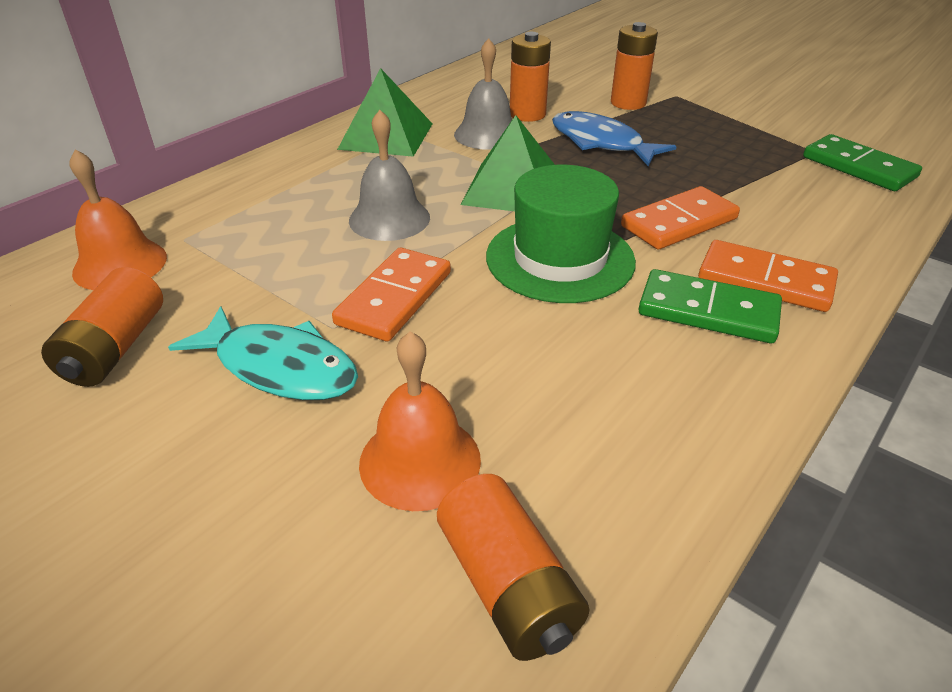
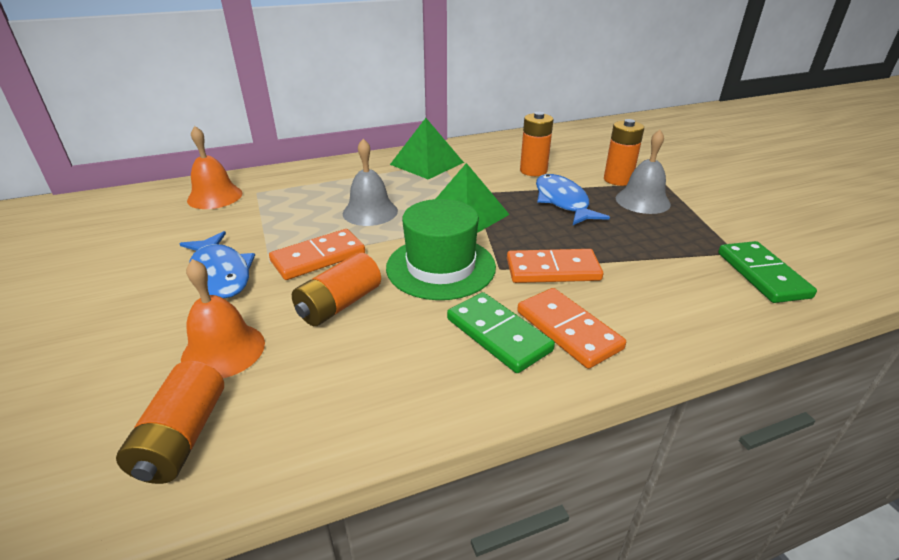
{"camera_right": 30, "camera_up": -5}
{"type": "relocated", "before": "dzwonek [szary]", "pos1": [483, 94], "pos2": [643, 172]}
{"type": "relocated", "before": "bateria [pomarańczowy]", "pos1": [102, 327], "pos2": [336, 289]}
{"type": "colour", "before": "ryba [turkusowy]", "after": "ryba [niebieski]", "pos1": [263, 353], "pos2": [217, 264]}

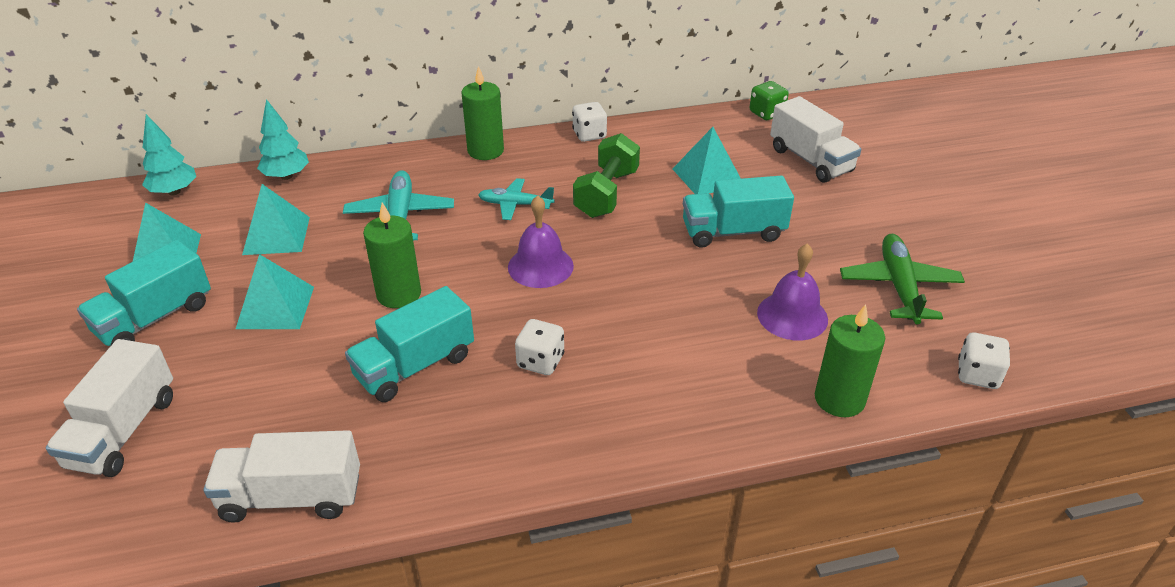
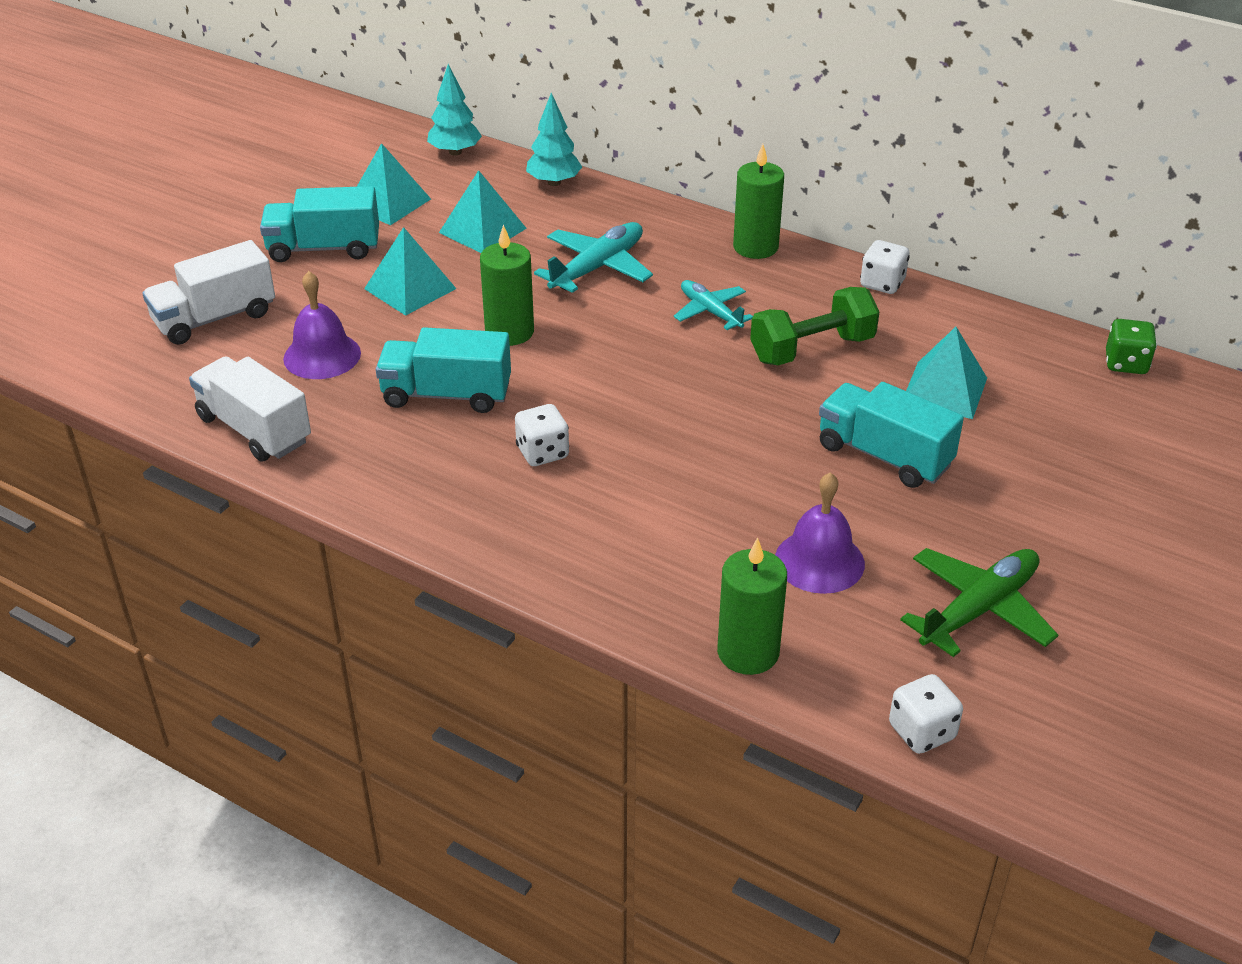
{"camera_right": 45, "camera_up": 0}
{"type": "missing", "before": "ciężarówka [biały]", "pos1": [815, 139]}
{"type": "relocated", "before": "dzwonek [fioletowy]", "pos1": [541, 241], "pos2": [322, 325]}

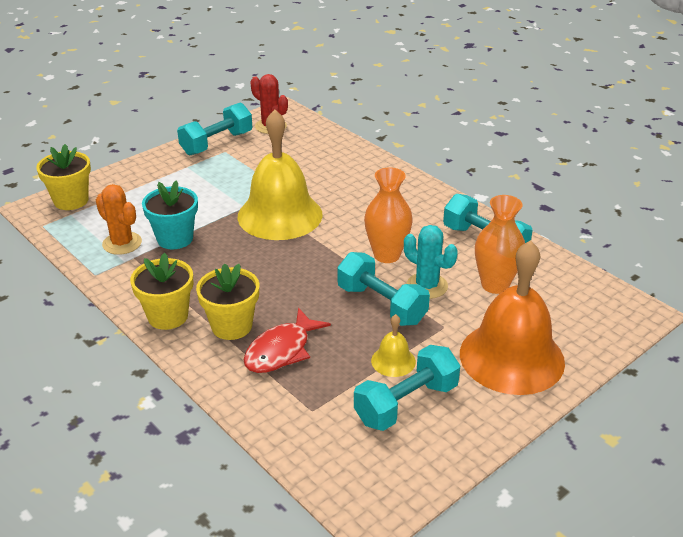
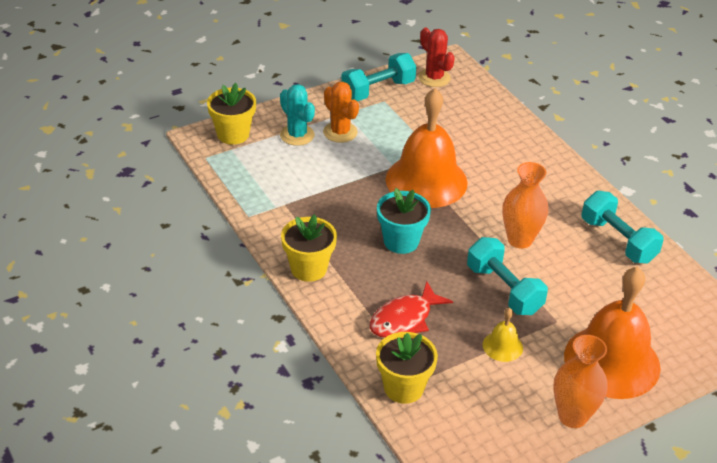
{"camera_right": 10, "camera_up": 5}
{"type": "colour", "before": "dzwonek [żółty]", "after": "dzwonek [pomarańczowy]", "pos1": [280, 174], "pos2": [427, 148]}
{"type": "relocated", "before": "doniczka [turkusowy]", "pos1": [170, 214], "pos2": [404, 221]}
{"type": "relocated", "before": "kaktus [pomarańczowy]", "pos1": [119, 219], "pos2": [341, 112]}
{"type": "relocated", "before": "wazon [pomarańczowy]", "pos1": [500, 244], "pos2": [580, 381]}
{"type": "relocated", "before": "kaktus [turkusowy]", "pos1": [431, 262], "pos2": [297, 115]}
{"type": "relocated", "before": "doniczka [żółty]", "pos1": [227, 301], "pos2": [407, 368]}
{"type": "missing", "before": "hantel [turkusowy]", "pos1": [407, 388]}

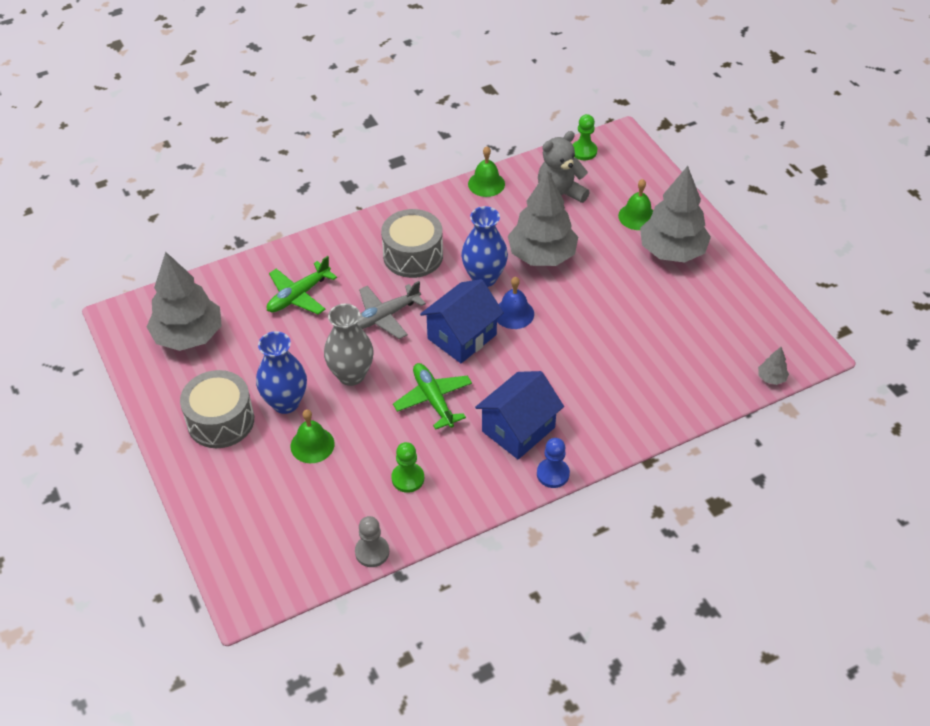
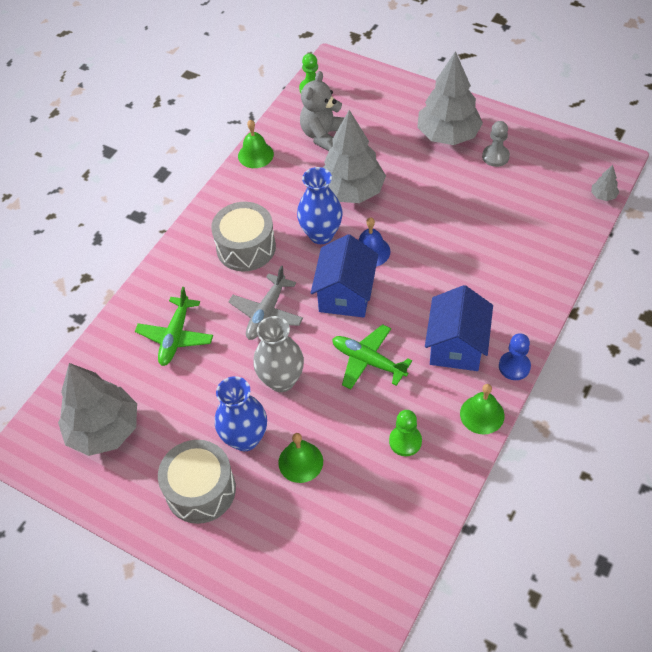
{"camera_right": -30, "camera_up": 5}
{"type": "relocated", "before": "dzwonek [zielony]", "pos1": [635, 204], "pos2": [482, 409]}
{"type": "relocated", "before": "pionek [szary]", "pos1": [372, 541], "pos2": [496, 144]}

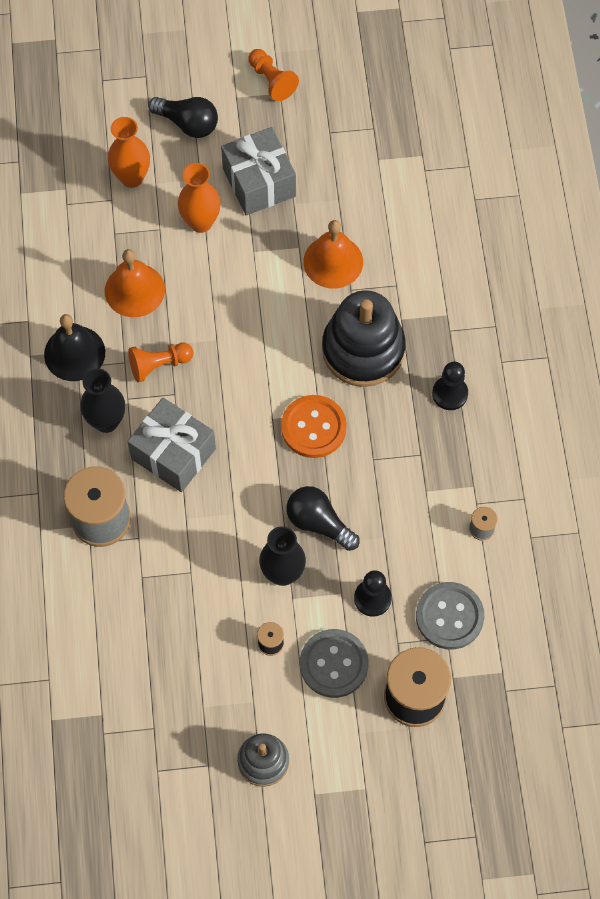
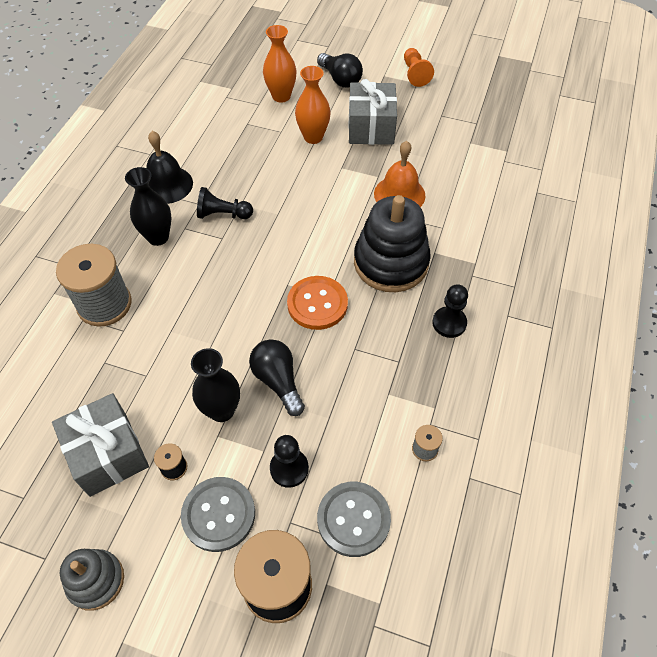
{"camera_right": 25, "camera_up": -10}
{"type": "missing", "before": "dzwonek [pomarańczowy]", "pos1": [135, 283]}
{"type": "colour", "before": "pionek [pomarańczowy]", "after": "pionek [czarny]", "pos1": [160, 362], "pos2": [225, 203]}
{"type": "relocated", "before": "prezent [szary]", "pos1": [171, 445], "pos2": [100, 445]}

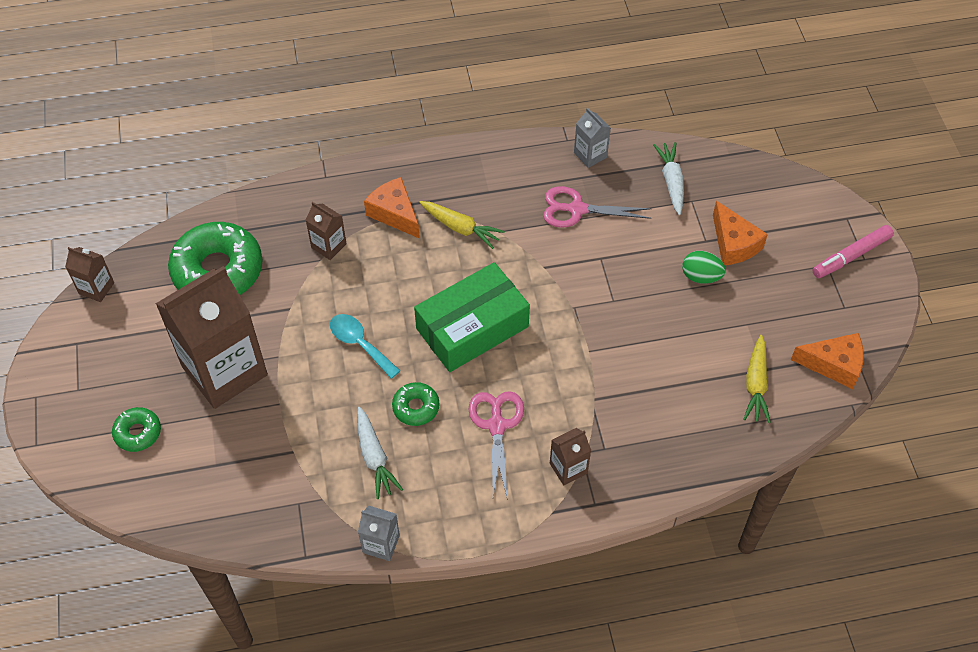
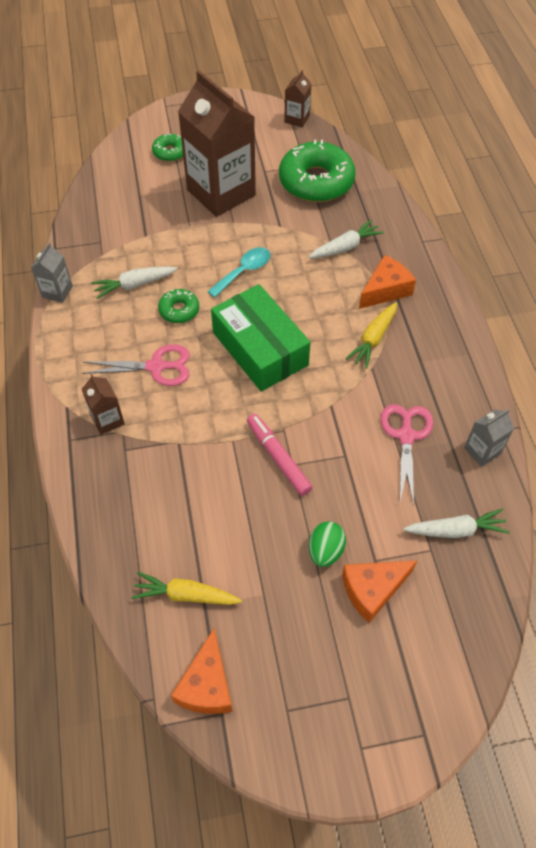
{"camera_right": 90, "camera_up": 0}
{"type": "exchanged", "before": "karton mleka [brązowy]", "after": "marchewka [biały]", "pos1": [326, 231], "pos2": [346, 239]}
{"type": "relocated", "before": "flamaster [różowy]", "pos1": [853, 251], "pos2": [280, 455]}

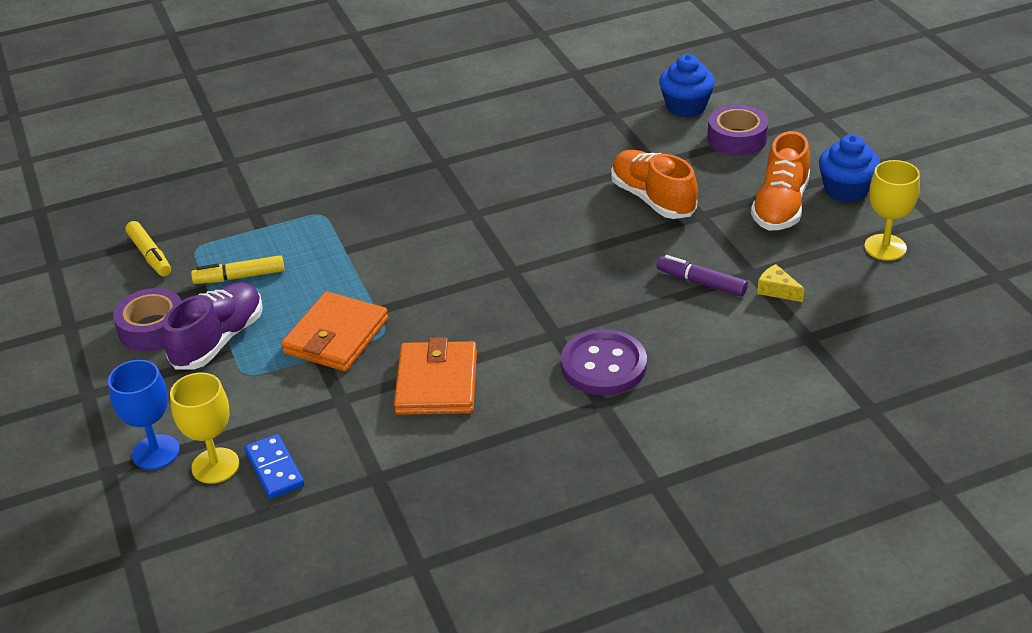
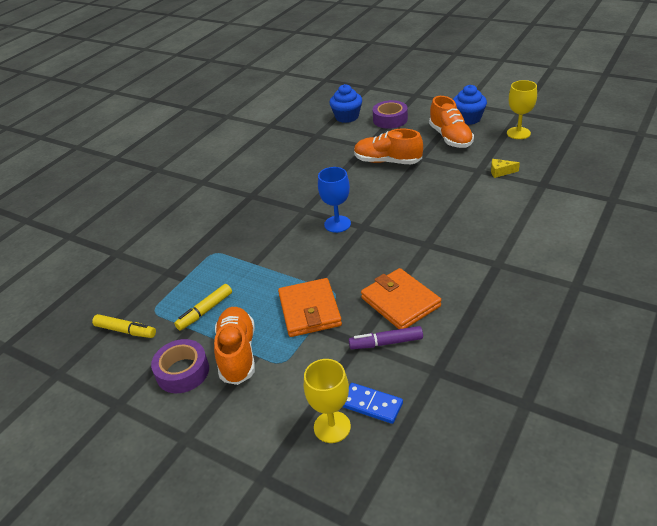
{"camera_right": -35, "camera_up": 0}
{"type": "relocated", "before": "flamaster [fioletowy]", "pos1": [702, 276], "pos2": [386, 337]}
{"type": "colour", "before": "but [fioletowy]", "after": "but [pomarańczowy]", "pos1": [212, 326], "pos2": [234, 346]}
{"type": "missing", "before": "guzik [fioletowy]", "pos1": [604, 362]}
{"type": "relocated", "before": "kielich [niebieski]", "pos1": [144, 415], "pos2": [334, 200]}

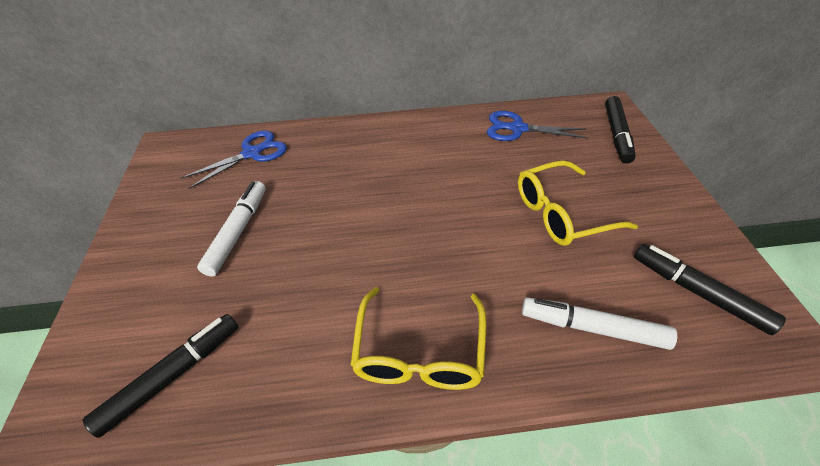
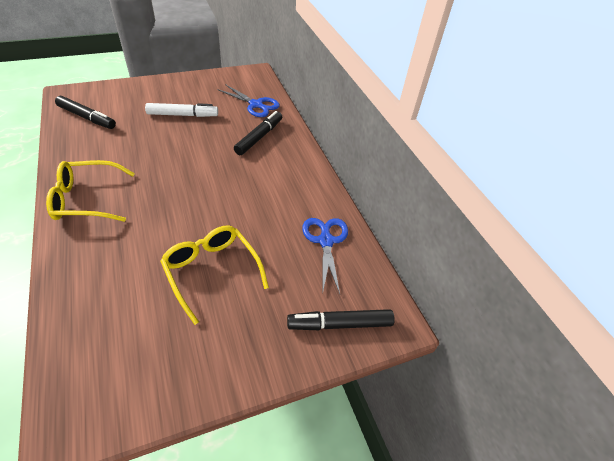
{"camera_right": 70, "camera_up": 0}
{"type": "relocated", "before": "flamaster [czarny]", "pos1": [710, 289], "pos2": [258, 133]}
{"type": "missing", "before": "flamaster [biały]", "pos1": [599, 323]}

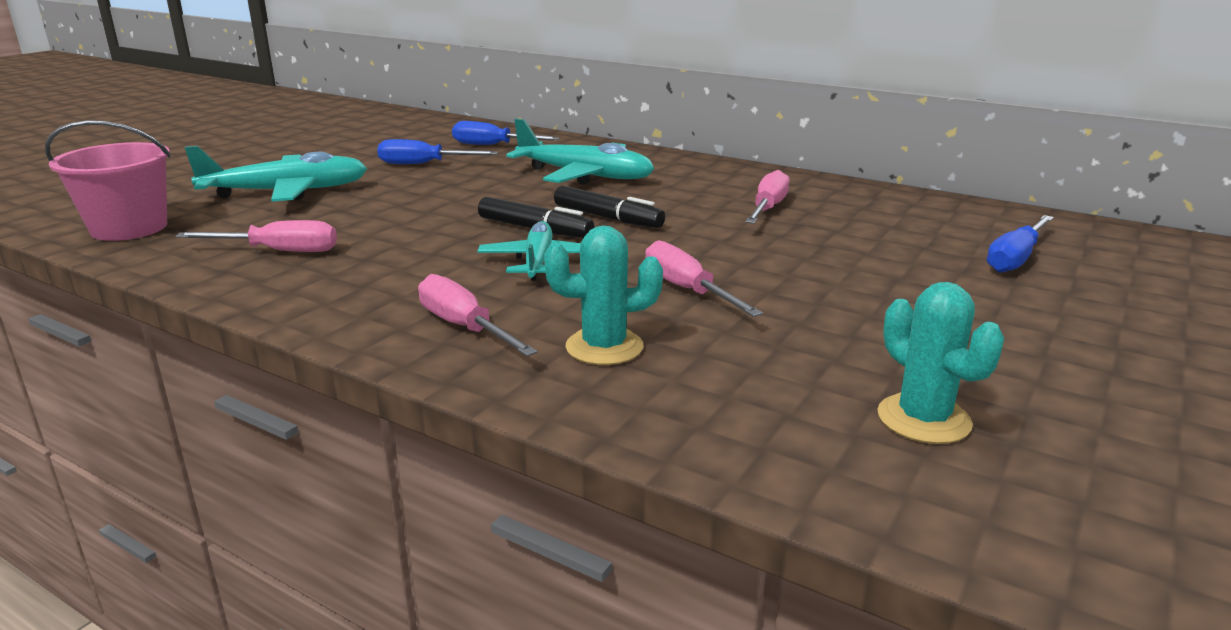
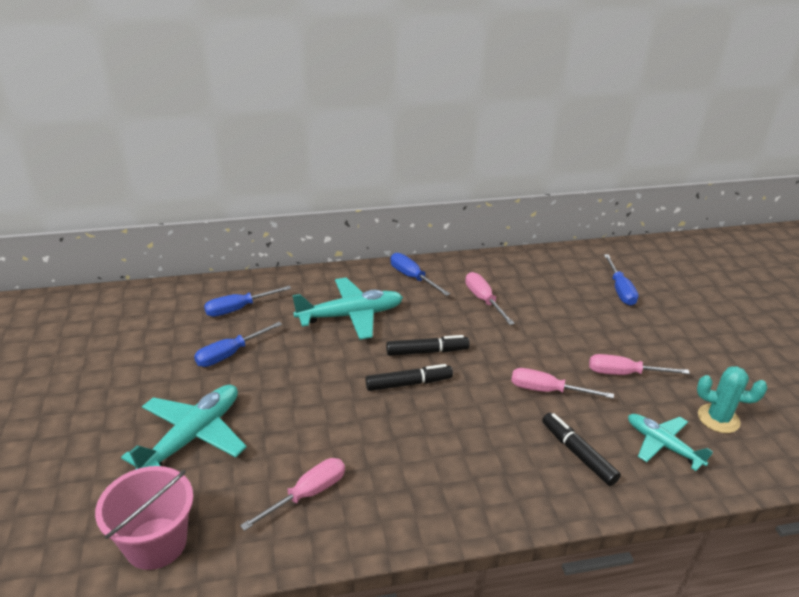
{"camera_right": -45, "camera_up": 10}
{"type": "relocated", "before": "samolot [turkusowy]", "pos1": [529, 251], "pos2": [670, 442]}
{"type": "exchanged", "before": "kaktus [turkusowy]", "after": "flamaster [czarny]", "pos1": [603, 295], "pos2": [581, 449]}
{"type": "relocated", "before": "śrubokręt [różowy]", "pos1": [478, 315], "pos2": [639, 364]}
{"type": "appeared", "after": "śrubokręt [niebieski]", "pos2": [420, 274]}

